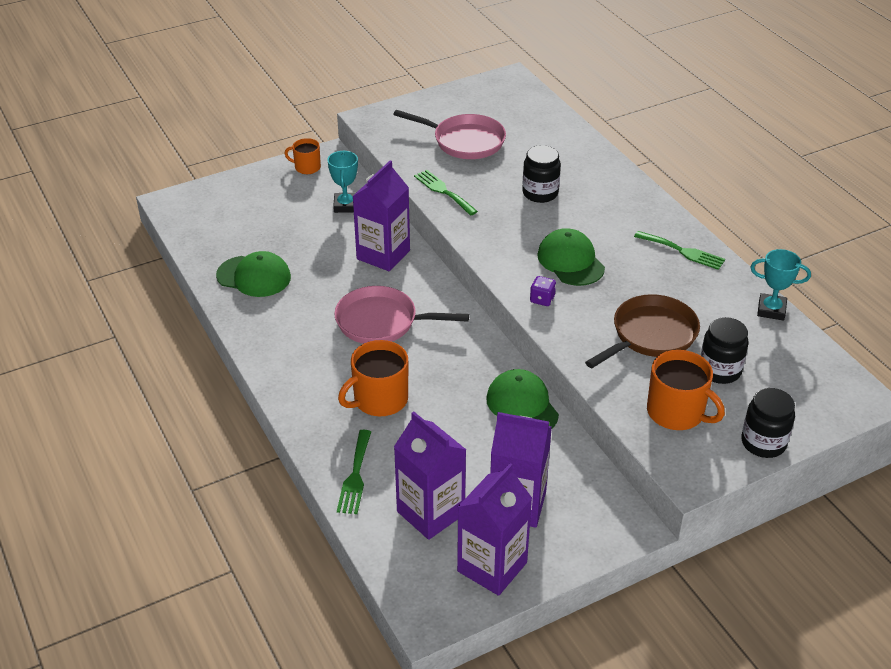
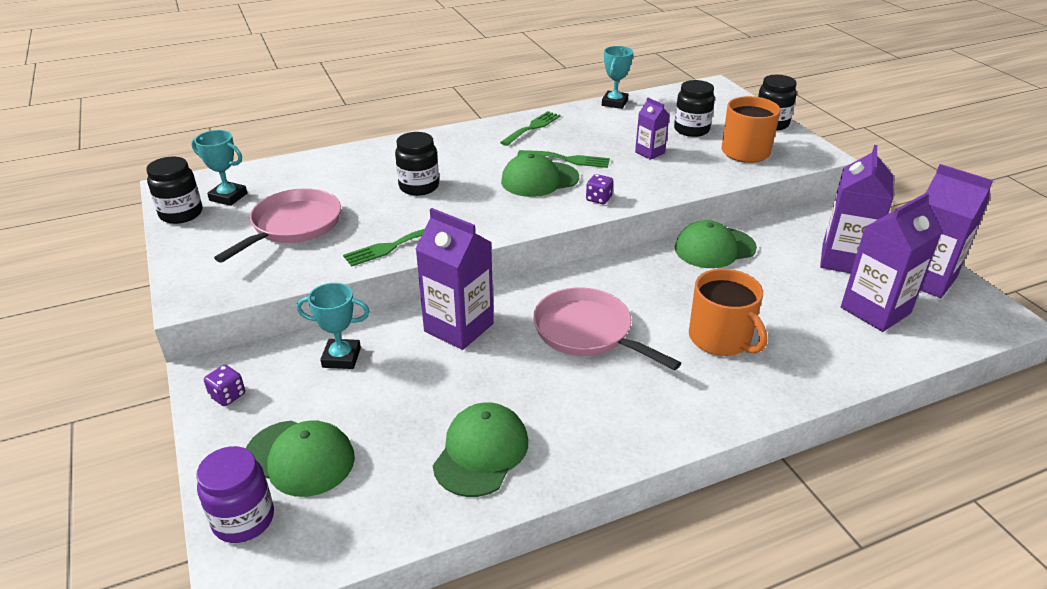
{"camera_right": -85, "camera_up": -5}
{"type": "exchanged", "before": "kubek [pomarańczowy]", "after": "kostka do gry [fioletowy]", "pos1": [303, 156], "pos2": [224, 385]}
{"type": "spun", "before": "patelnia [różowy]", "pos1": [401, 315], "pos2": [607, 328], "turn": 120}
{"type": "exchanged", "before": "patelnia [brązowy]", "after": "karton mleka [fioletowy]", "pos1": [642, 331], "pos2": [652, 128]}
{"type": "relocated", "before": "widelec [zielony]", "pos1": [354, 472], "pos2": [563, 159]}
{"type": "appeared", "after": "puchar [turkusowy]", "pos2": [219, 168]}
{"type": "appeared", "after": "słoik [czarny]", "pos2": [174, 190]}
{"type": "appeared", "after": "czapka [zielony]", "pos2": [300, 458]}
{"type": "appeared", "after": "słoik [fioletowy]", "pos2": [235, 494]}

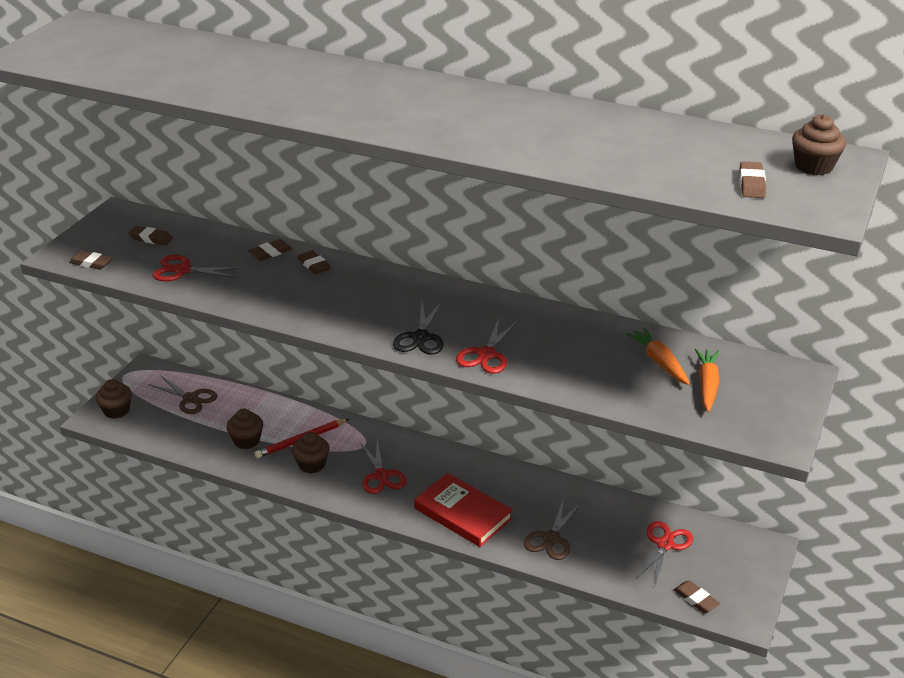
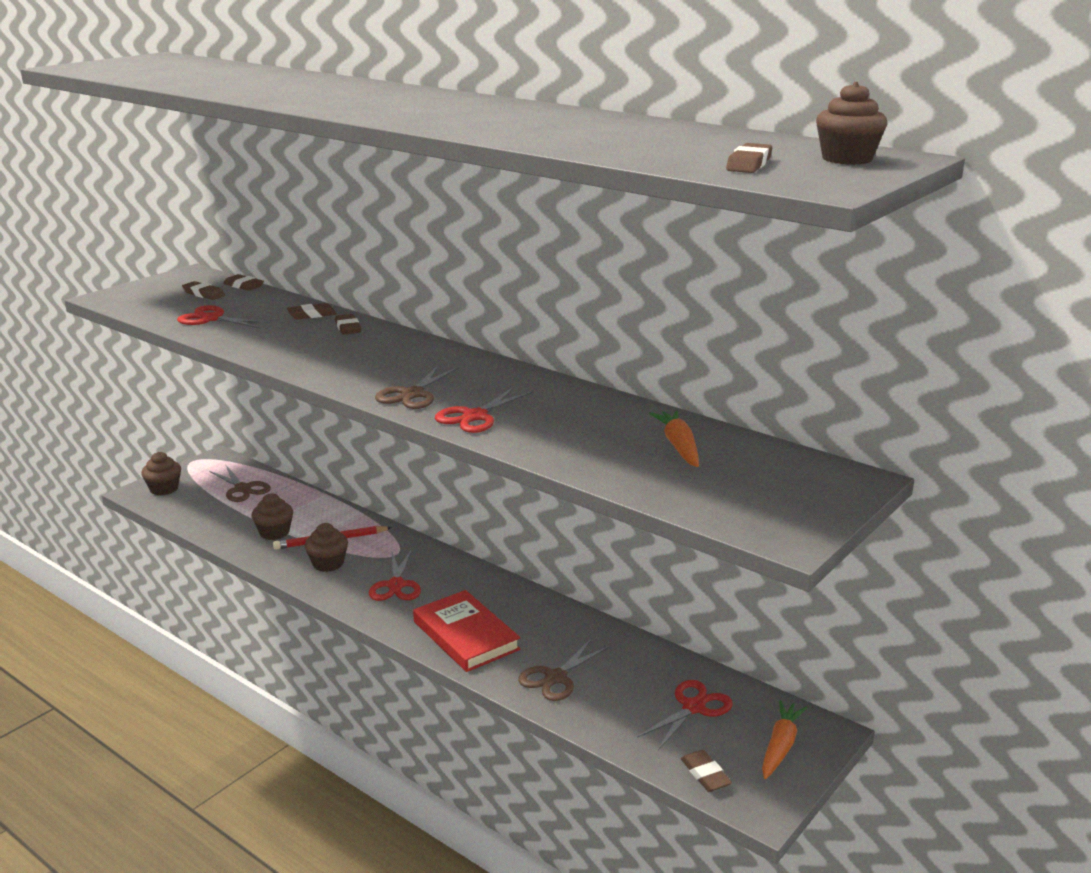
{"camera_right": 15, "camera_up": -10}
{"type": "relocated", "before": "gumka do mazania [brązowy]", "pos1": [91, 260], "pos2": [243, 282]}
{"type": "colour", "before": "nożyczki [czarny]", "after": "nożyczki [brązowy]", "pos1": [418, 328], "pos2": [417, 387]}
{"type": "relocated", "before": "marchewka [pomarańczowy]", "pos1": [707, 380], "pos2": [784, 739]}

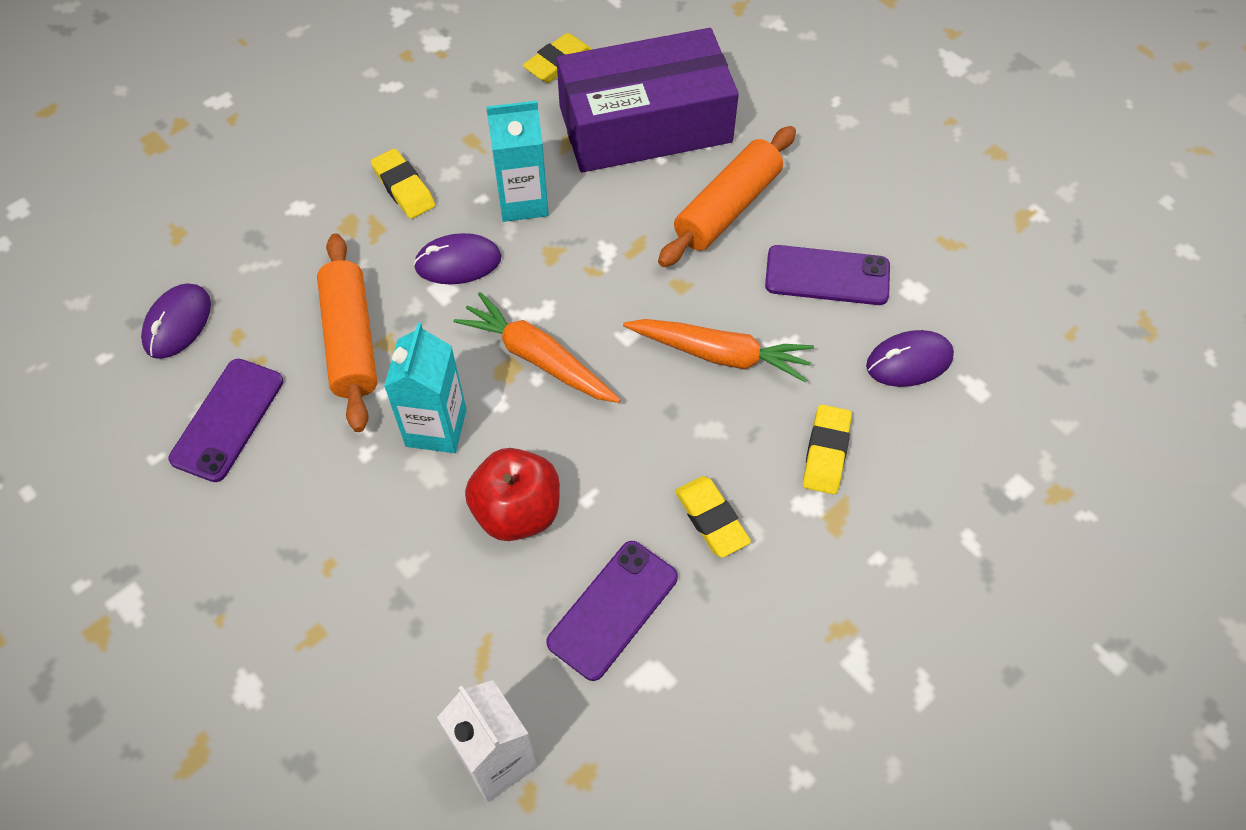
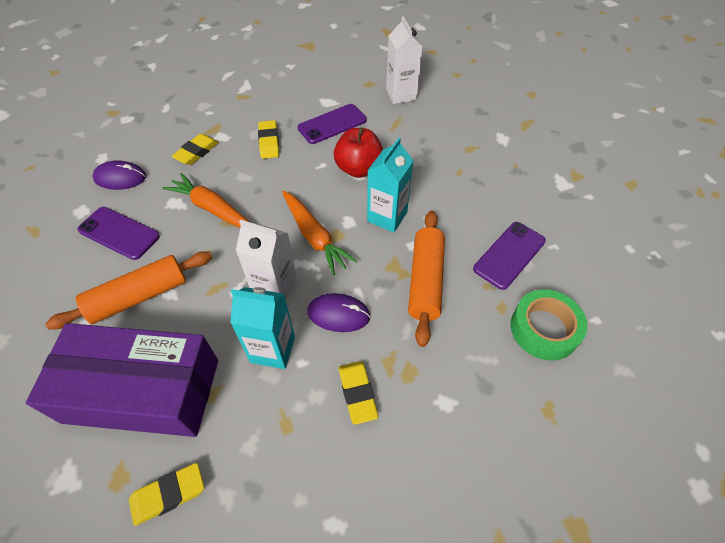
{"camera_right": -160, "camera_up": -5}
{"type": "exchanged", "before": "myszka [fioletowy]", "after": "taśma klejąca [zielony]", "pos1": [176, 321], "pos2": [549, 324]}
{"type": "appeared", "after": "karton mleka [biały]", "pos2": [267, 260]}

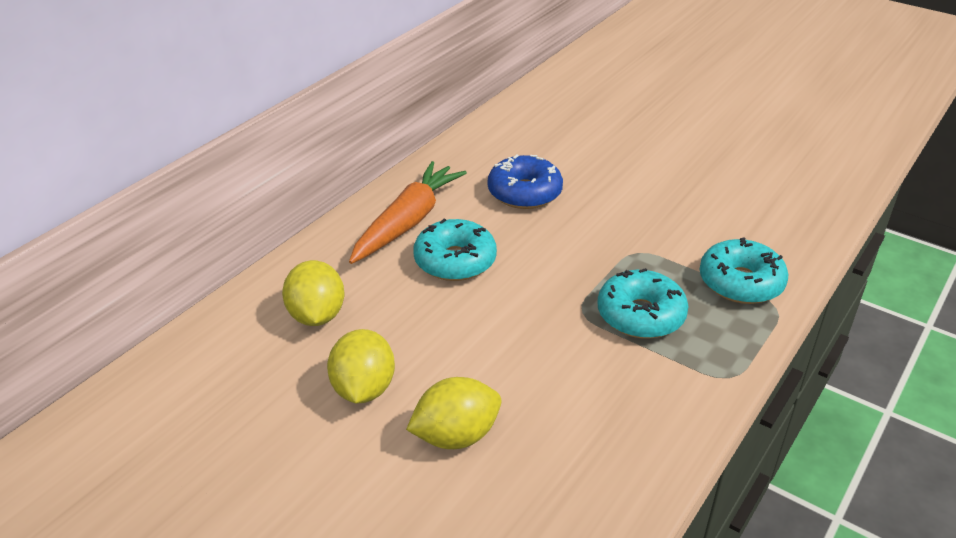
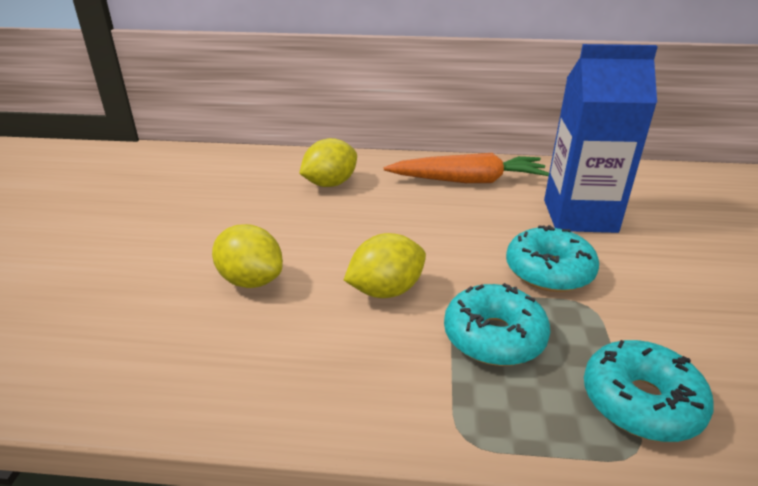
{"camera_right": 60, "camera_up": -5}
{"type": "exchanged", "before": "donut [niebieski]", "after": "karton mleka [niebieski]", "pos1": [525, 181], "pos2": [601, 138]}
{"type": "relocated", "before": "donut [turkusowy]", "pos1": [455, 250], "pos2": [552, 258]}
{"type": "relocated", "before": "cytryna [żółty]", "pos1": [361, 366], "pos2": [385, 265]}

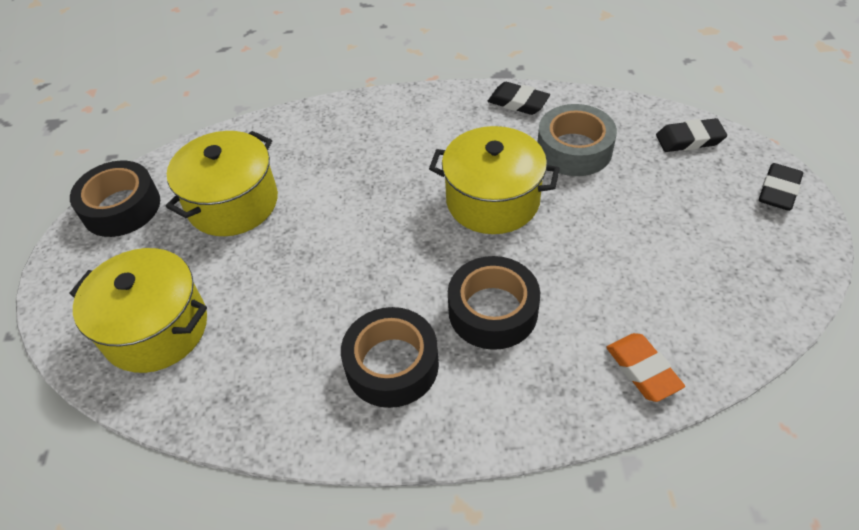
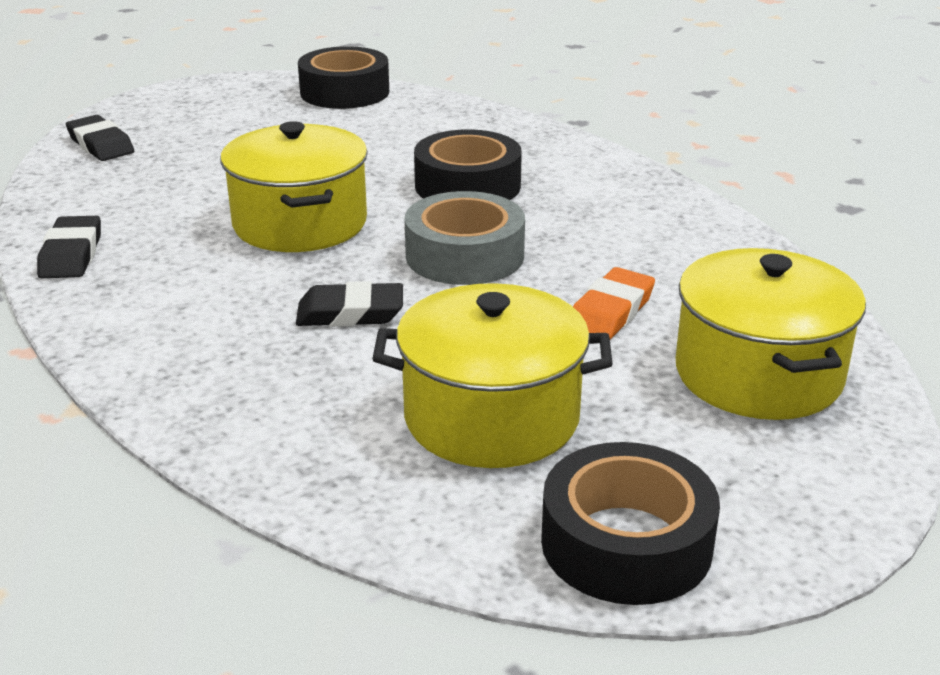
{"camera_right": -125, "camera_up": -20}
{"type": "relocated", "before": "taśma klejąca [szary]", "pos1": [577, 140], "pos2": [464, 238]}
{"type": "relocated", "before": "gumka do mazania [czarny]", "pos1": [781, 187], "pos2": [349, 304]}
{"type": "relocated", "before": "taśma klejąca [czarny]", "pos1": [390, 357], "pos2": [343, 77]}
{"type": "relocated", "before": "gumka do mazania [pomarańczowy]", "pos1": [645, 367], "pos2": [614, 303]}

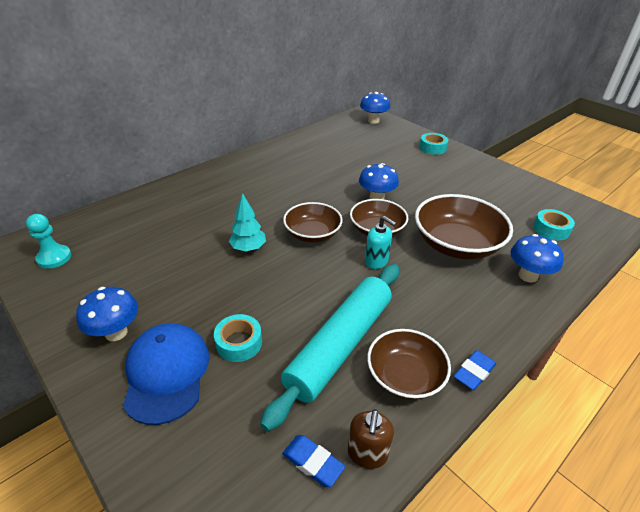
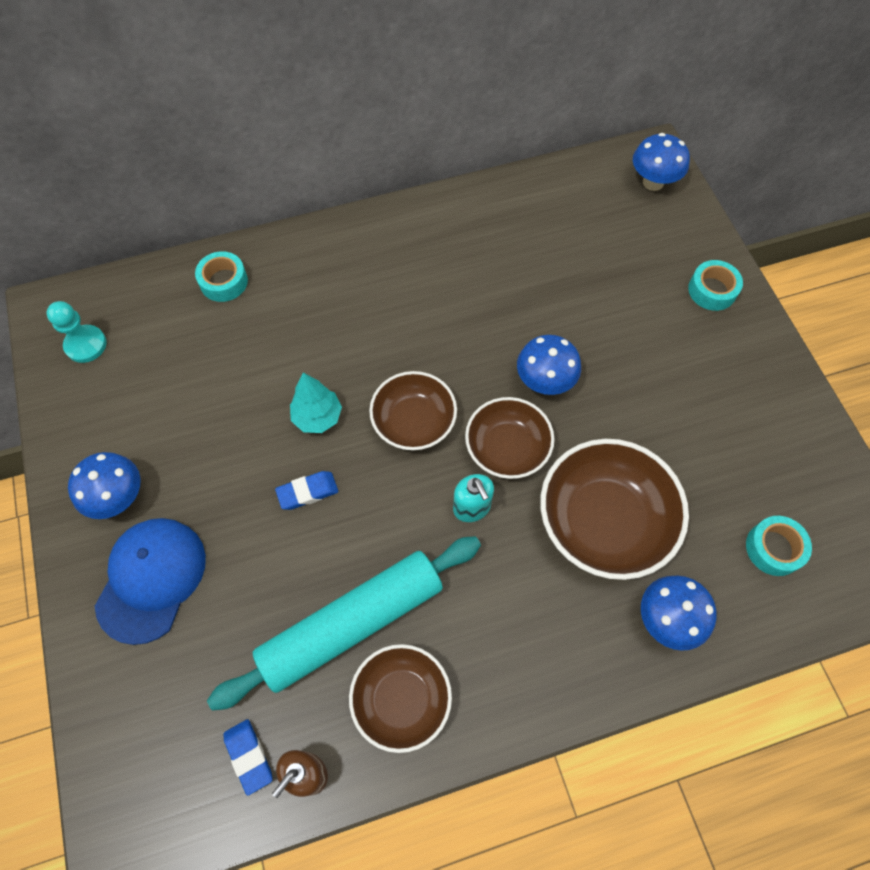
{"camera_right": 25, "camera_up": 25}
{"type": "relocated", "before": "taśma klejąca [turkusowy]", "pos1": [238, 338], "pos2": [221, 276]}
{"type": "relocated", "before": "gumka do mazania [niebieski]", "pos1": [475, 370], "pos2": [306, 490]}

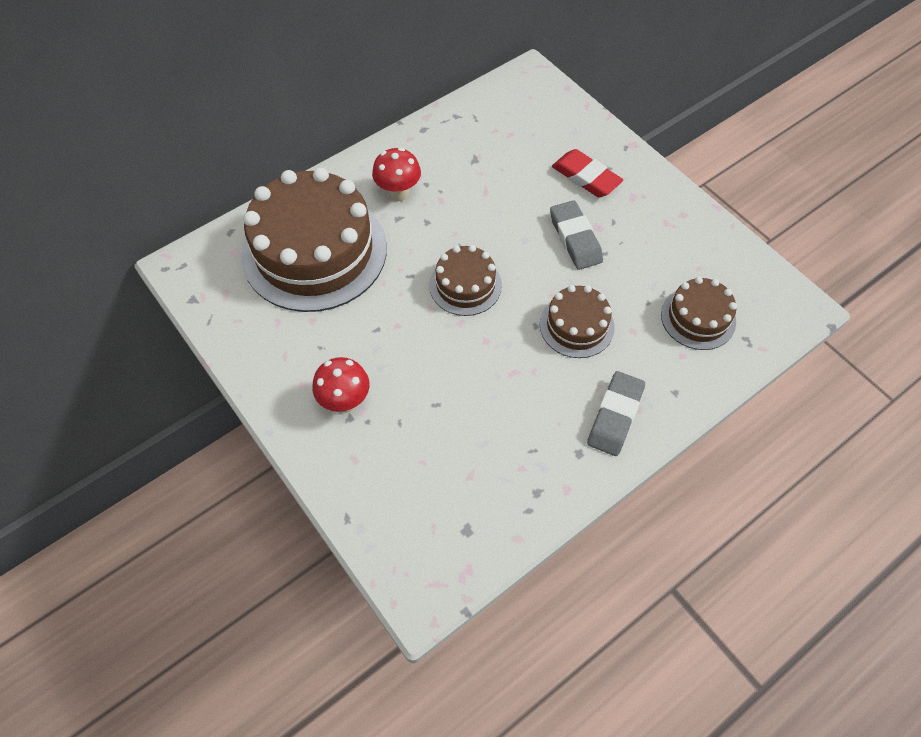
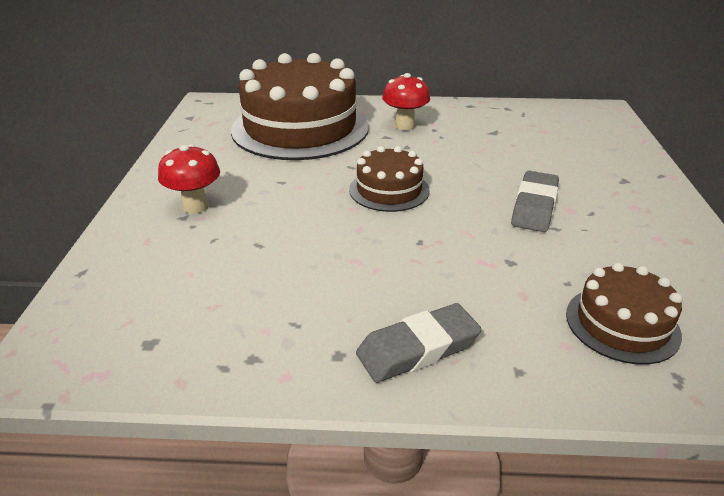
{"camera_right": 40, "camera_up": -25}
{"type": "missing", "before": "gumka do mazania [czerwony]", "pos1": [587, 173]}
{"type": "missing", "before": "tort [brązowy]", "pos1": [577, 321]}

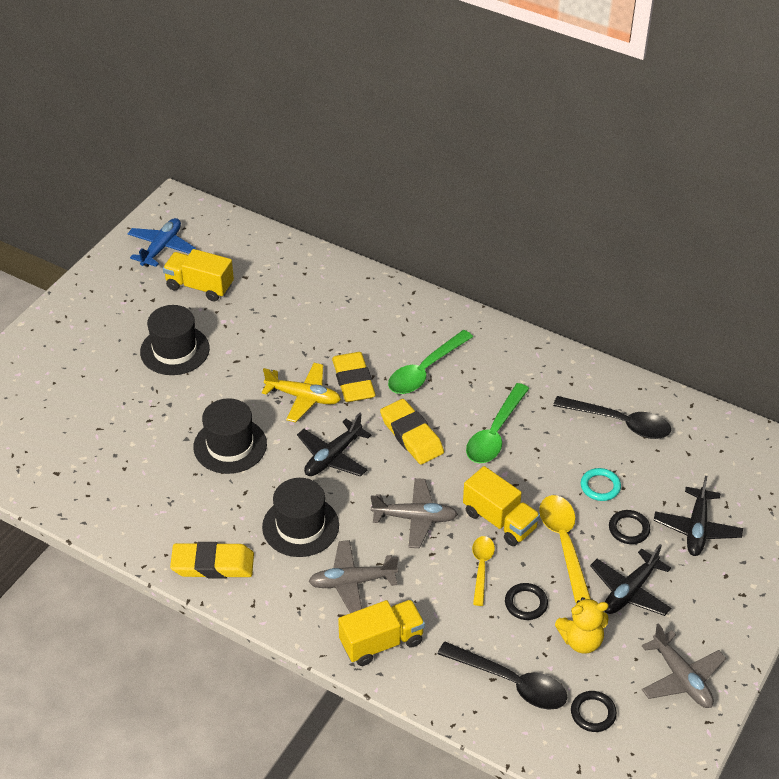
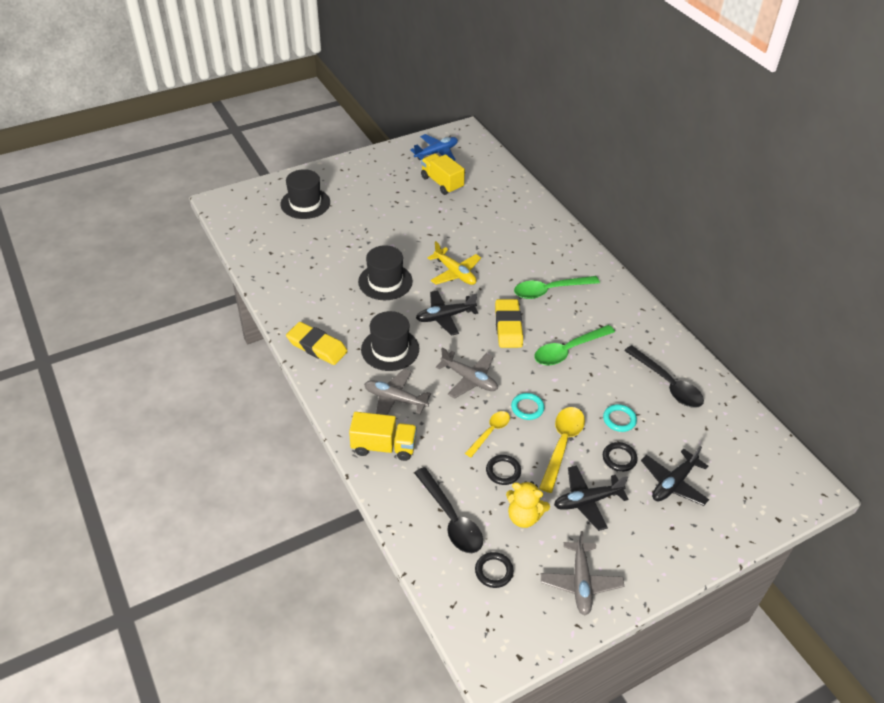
{"camera_right": 30, "camera_up": 0}
{"type": "relocated", "before": "kapelusz [czarny]", "pos1": [175, 340], "pos2": [305, 194]}
{"type": "missing", "before": "gumka do mazania [żółty]", "pos1": [354, 377]}
{"type": "exchanged", "before": "ciężarówka [żółty]", "after": "pierścień [turkusowy]", "pos1": [501, 506], "pos2": [527, 406]}

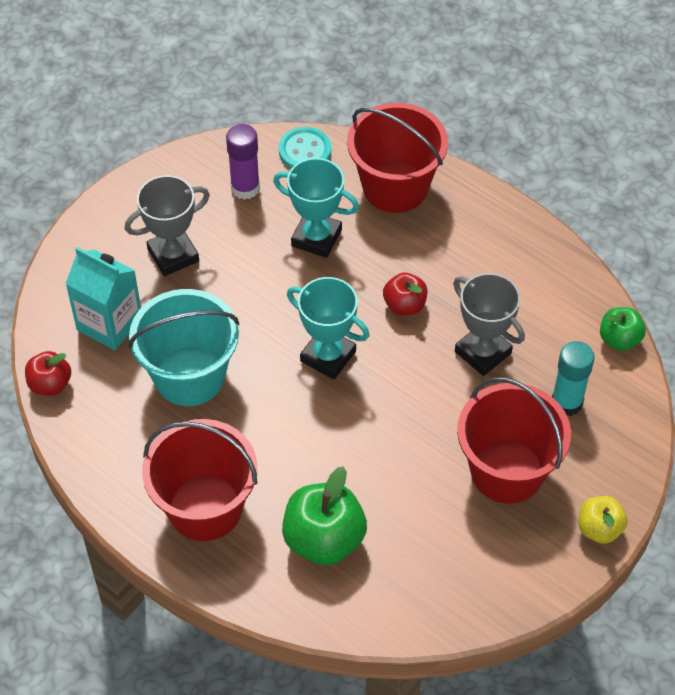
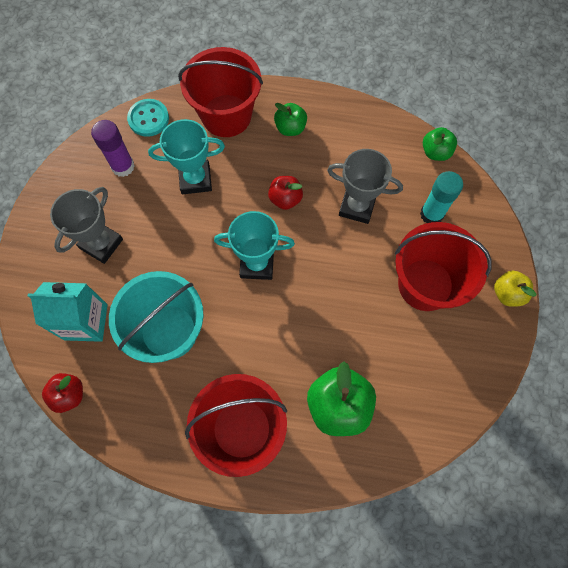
{"camera_right": -30, "camera_up": 15}
{"type": "appeared", "after": "jabłko [zielony]", "pos2": [290, 119]}

